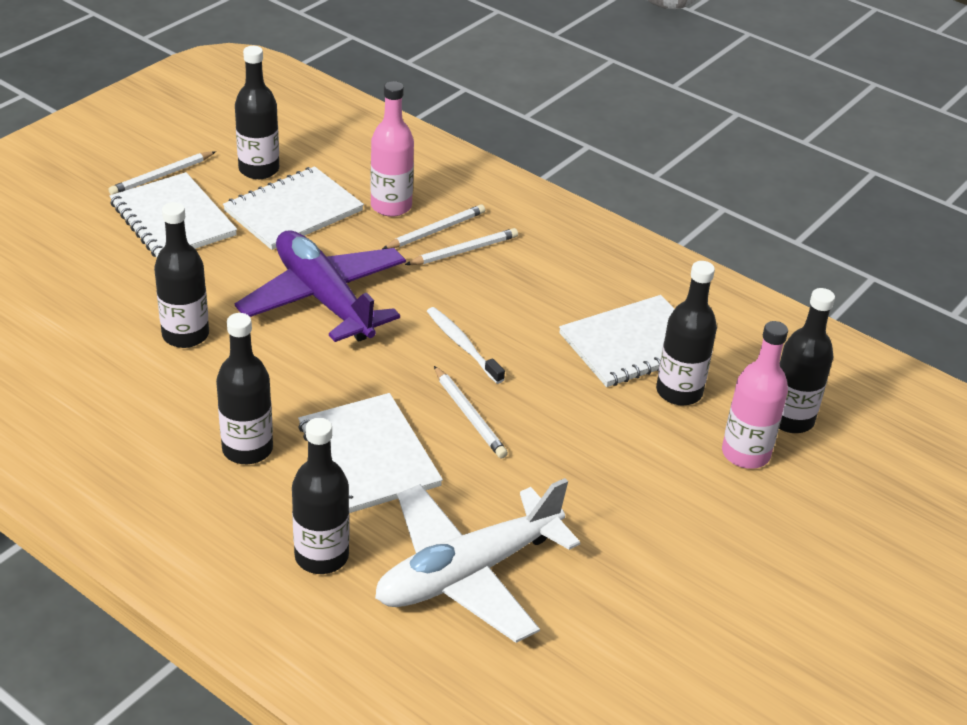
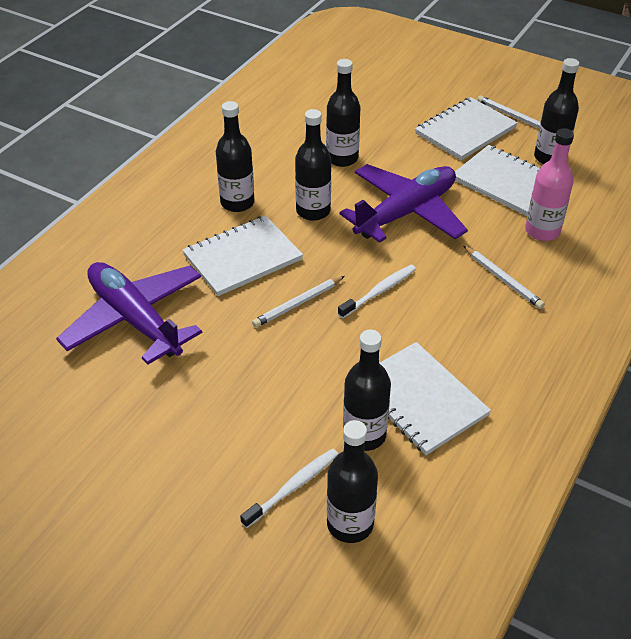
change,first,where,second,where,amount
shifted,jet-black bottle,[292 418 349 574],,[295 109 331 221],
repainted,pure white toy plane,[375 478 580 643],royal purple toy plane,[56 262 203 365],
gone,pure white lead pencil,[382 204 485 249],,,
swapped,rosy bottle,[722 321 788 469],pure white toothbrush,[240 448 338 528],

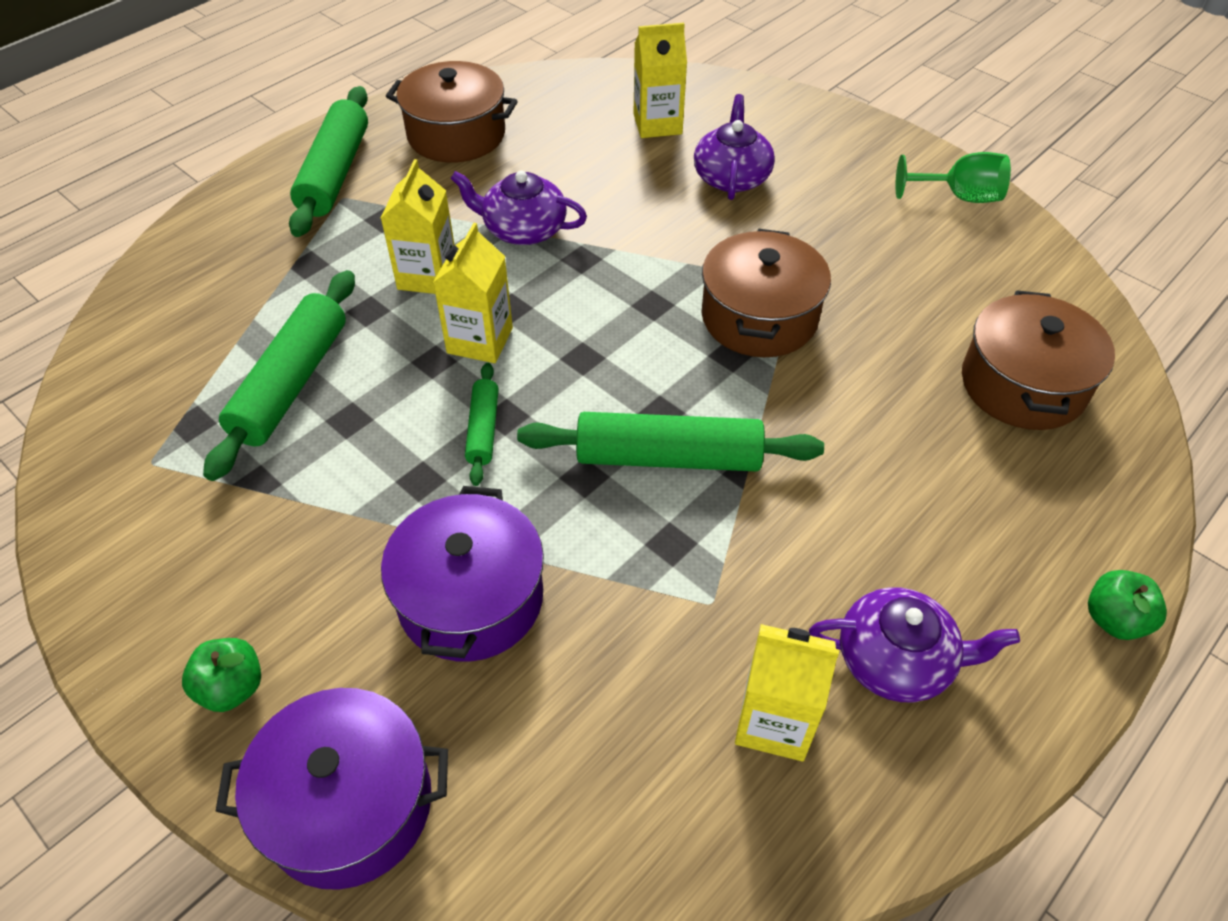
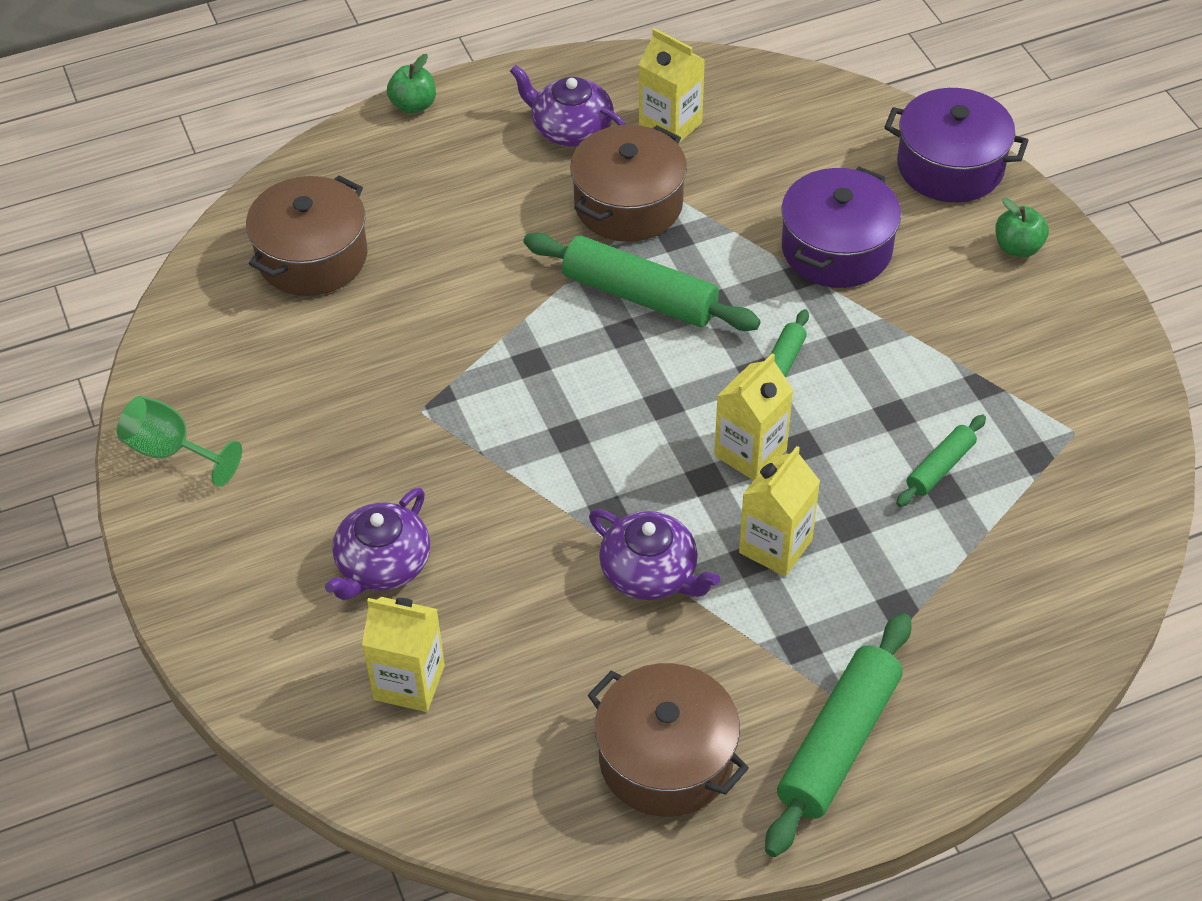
change,first,where,second,where,amount
scaled,emerald dough roller,[203 270 355 481],,[896 415 986 507],x0.53
shifted,brown stockpot,[701 228 831 357],,[570 125 687 242],

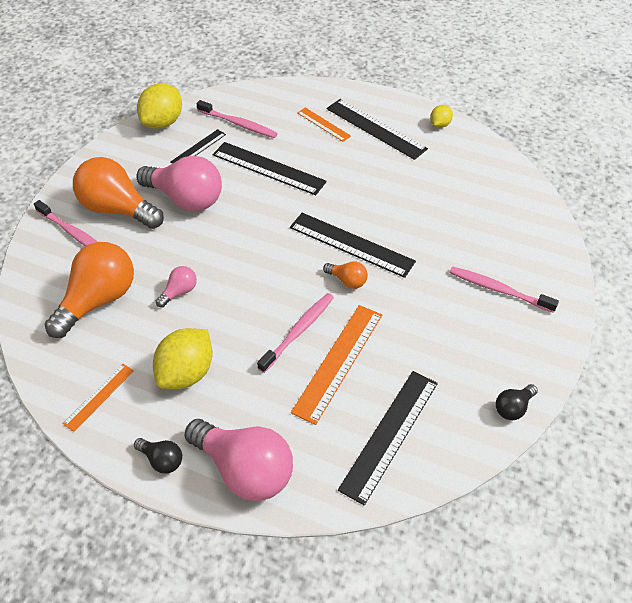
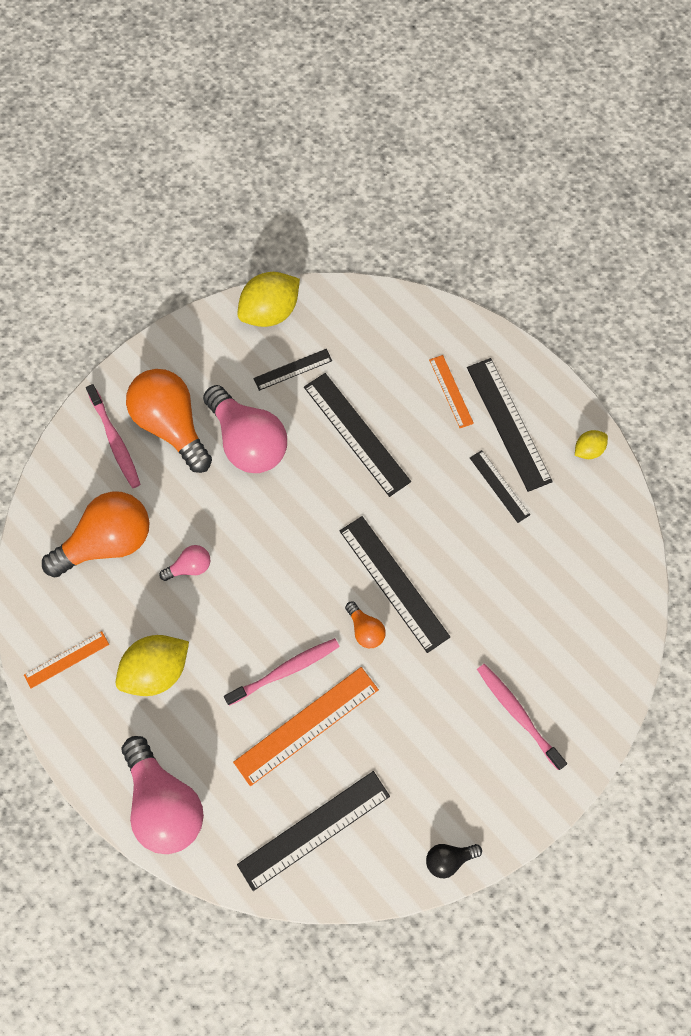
change,first,where,second,where,amount
gone,jet-black lightbulb,[134 438 182 474],,,
gone,rosy toothbrush,[196 100 278 138],,,
new,,,jet-black straightedge,[470 450 530 523],

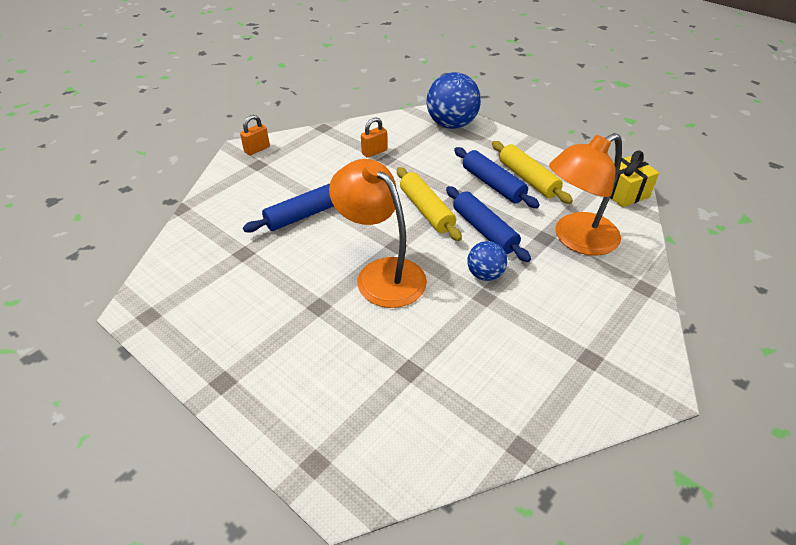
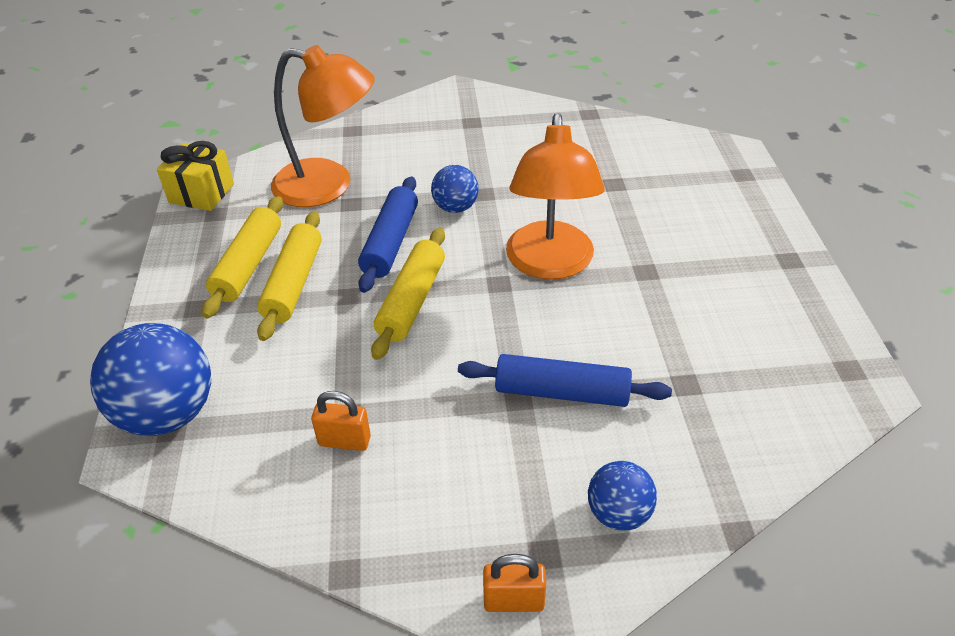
change,first,where,second,where,amount
repainted,blue dough roller,[454 147 540 208],golden dough roller,[257 211 322 341],
new,,,blue play ball,[588 461 657 531],

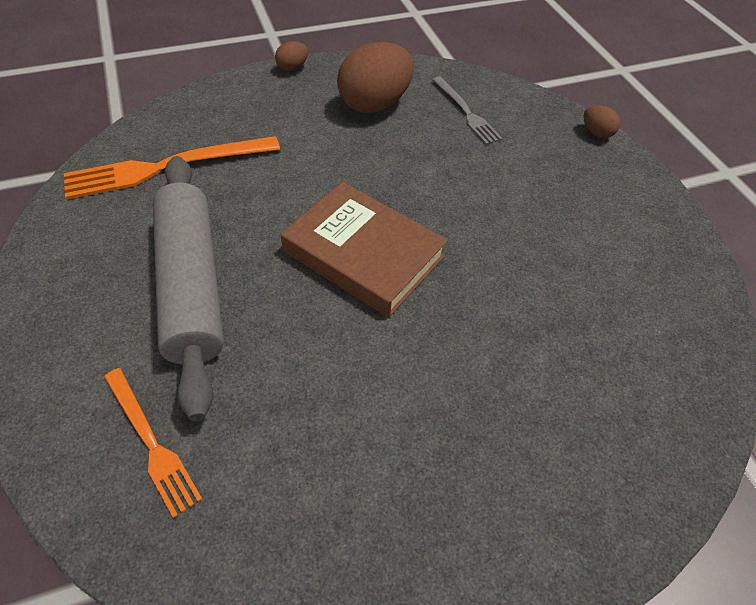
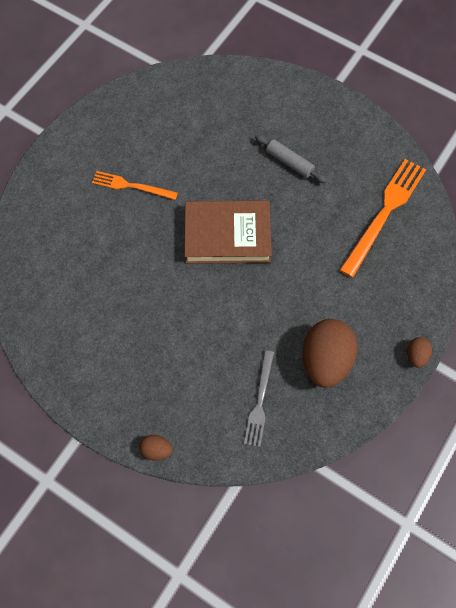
change,first,where,second,where,amount
shifted,bright orange dinner fork,[104 368 202 518],,[92 171 178 200],
scaled,ash-grey dough roller,[153 156 224 421],,[255 135 327 183],x0.46
rotated,ash-grey dinner fork,[432 77 503 145],,[244 350 274 447],105 degrees counterclockwise

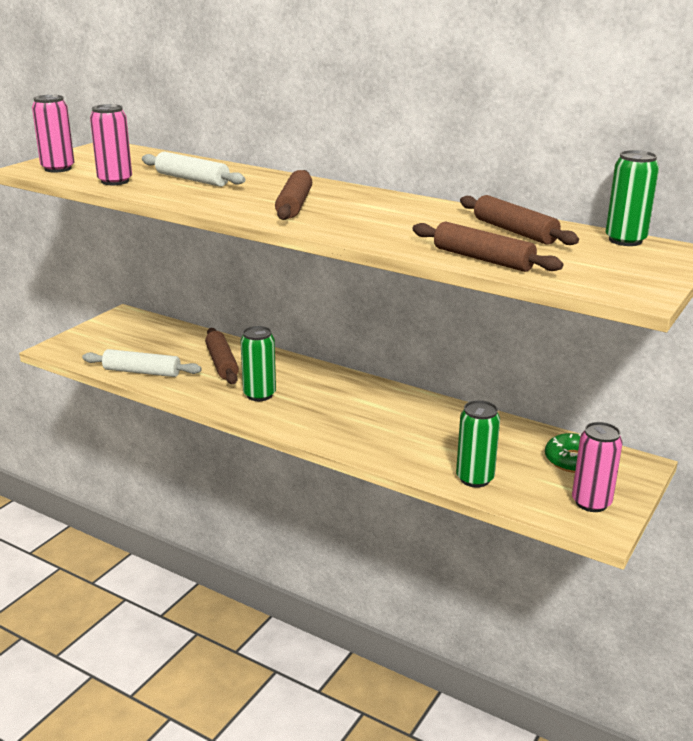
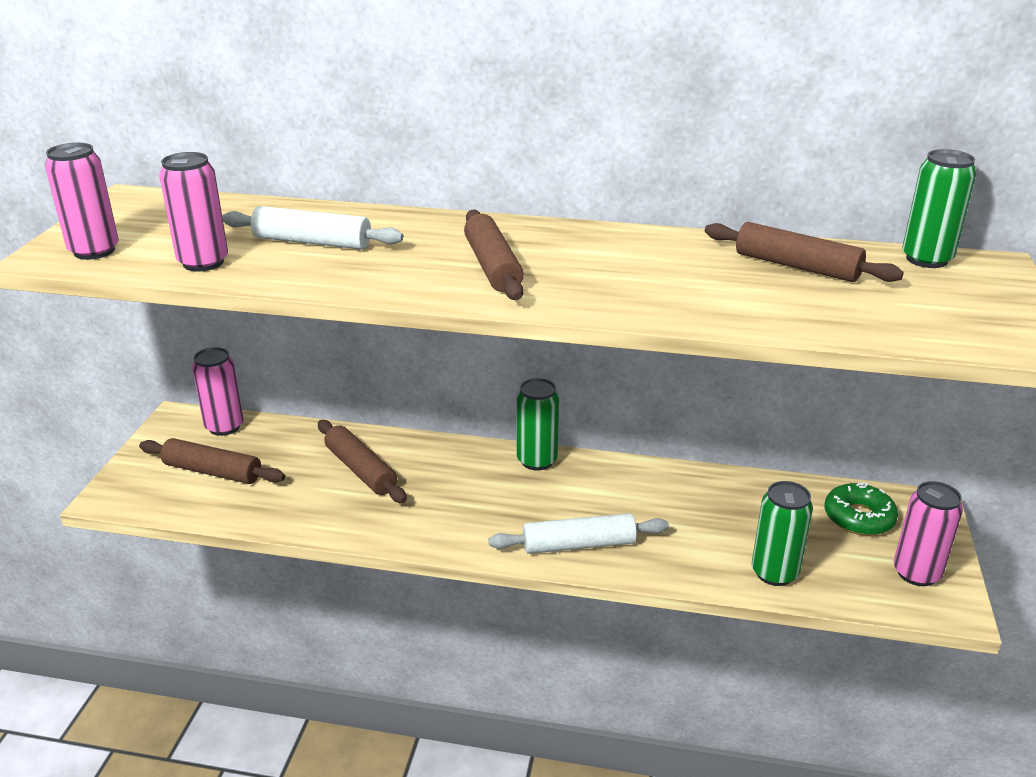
change,first,where,second,where,amount
shifted,pure white dough roller,[82 349 202 377],,[489 513 669 554],
shifted,emerald tin,[240 326 276 401],,[517 378 559 471],
shifted,brown dough roller,[413 222 563 272],,[139 438 285 484],
new,,,rosy tin,[192 347 244 436],

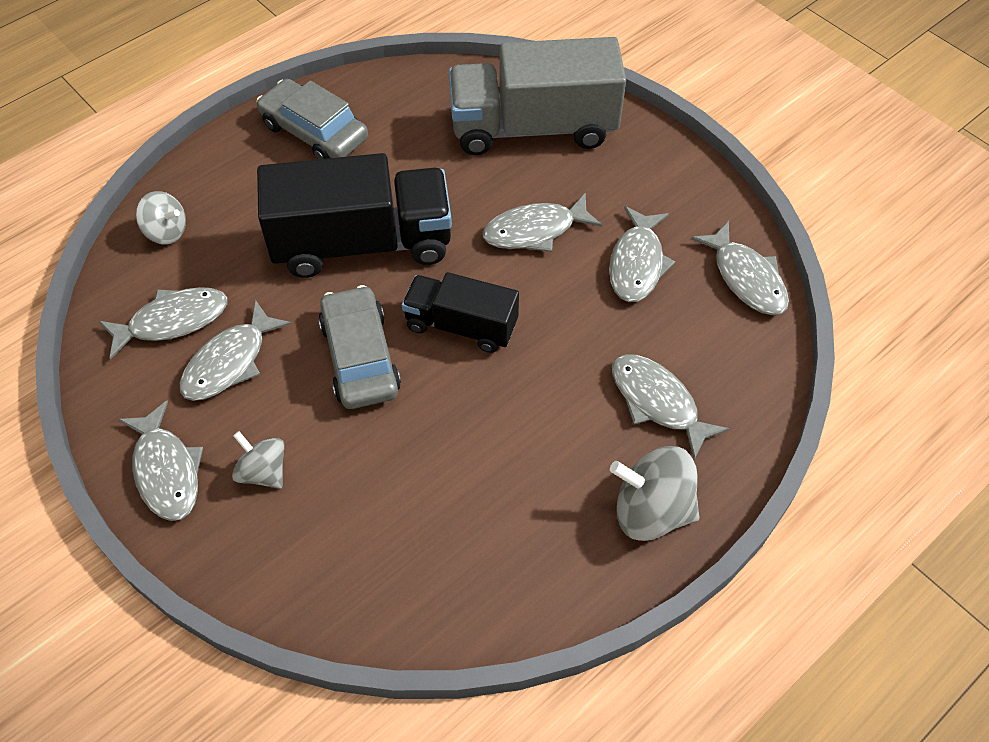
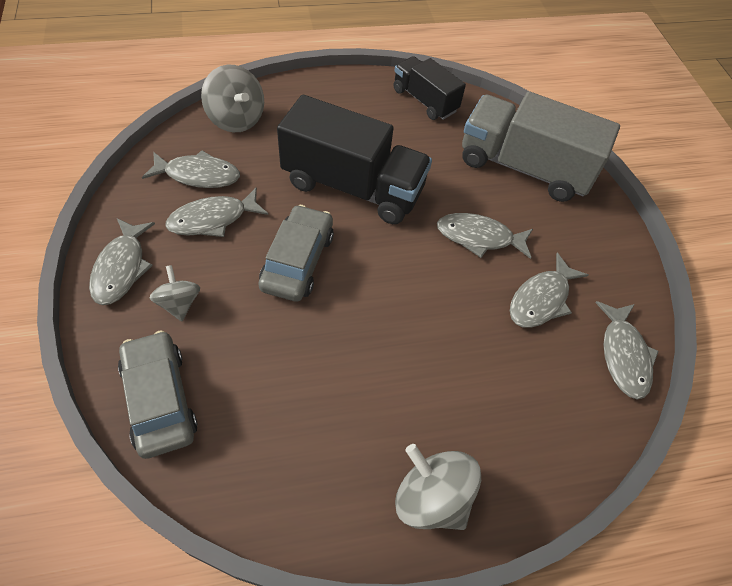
change,first,where,second,where,amount
scaled,ash-grey spinning top,[136 191 186 245],,[201 65 264 132],x1.61
shifted,ash-grey toy car,[257 79 368 159],,[118 330 198 459],
shifted,jet-black lorry,[402 272 519 353],,[393 56 466 120],
gone,ash-grey fish,[612 354 729 459],,,

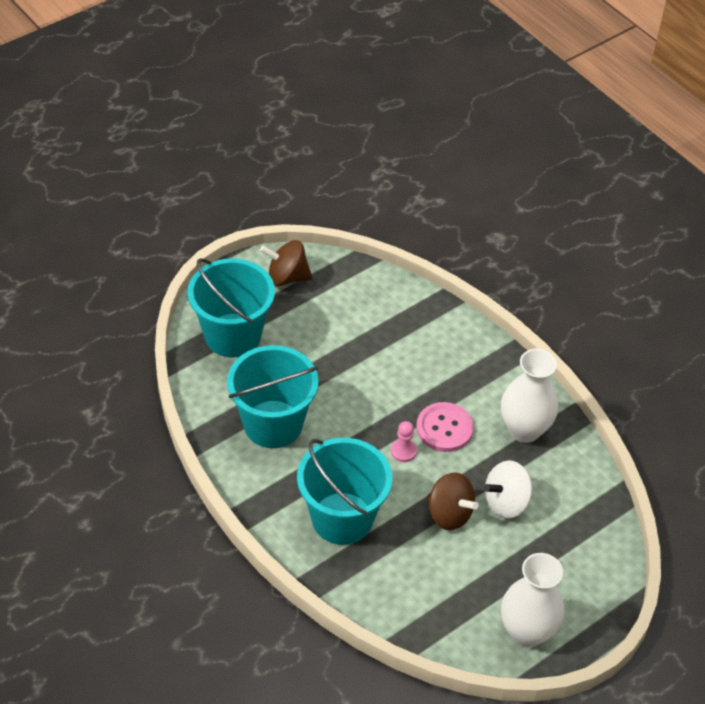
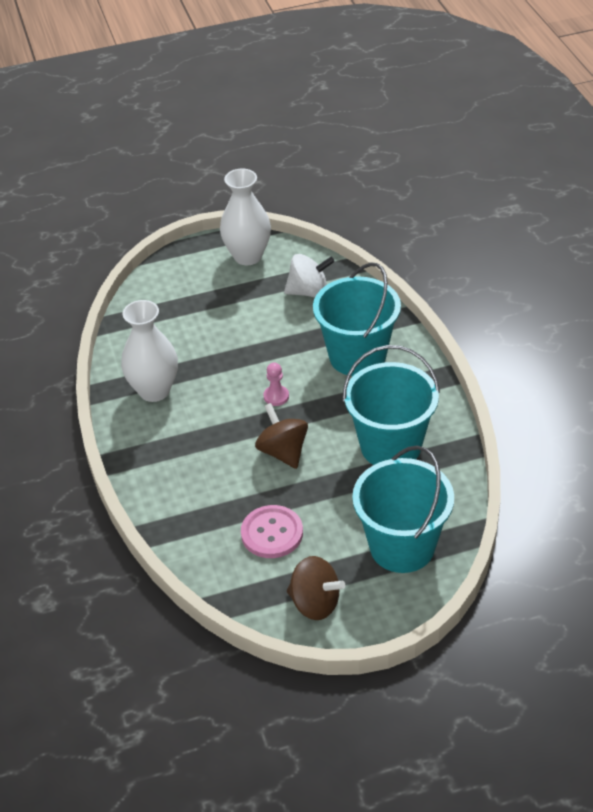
change,first,where,second,where,amount
shifted,rosy button,[416 402 474 452],,[241 505 303 558],
shifted,brown spinning top,[427 472 479 530],,[255 403 308 469],
shifted,pure white spinning top,[484 460 533 518],,[284 254 335 298],

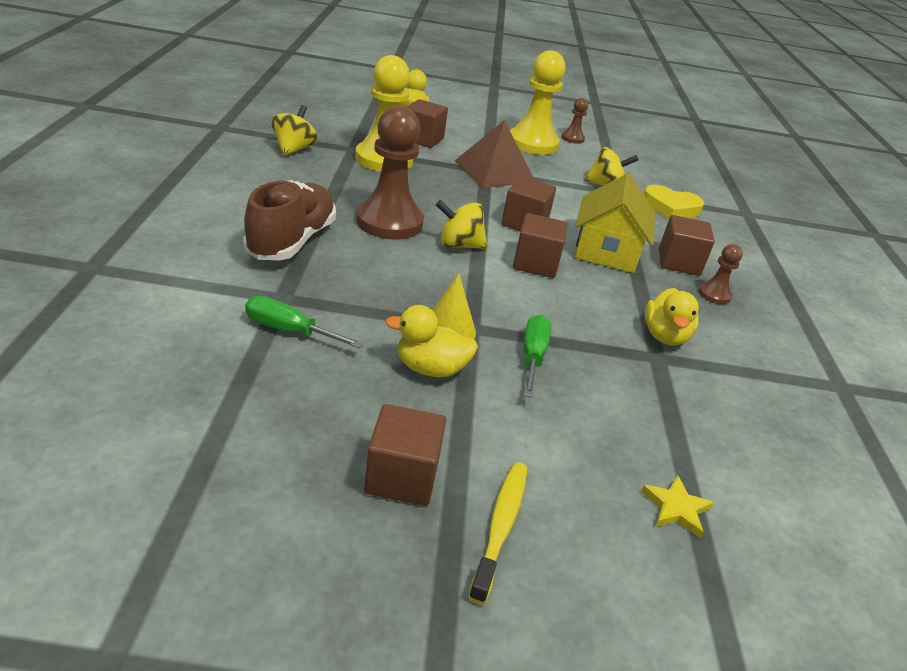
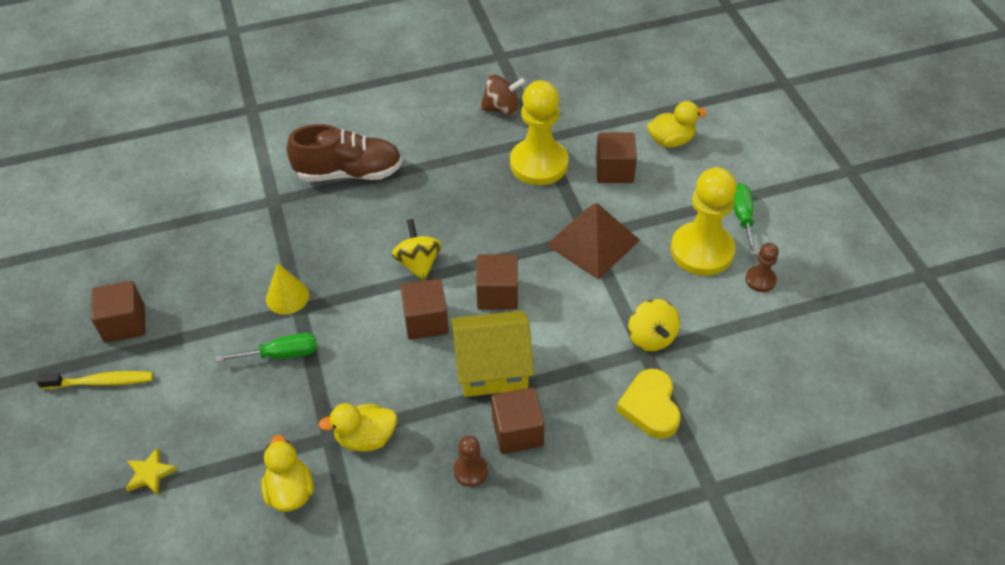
change,first,where,second,where,amount
shifted,emerald screwdriver,[245 296 363 348],,[733 183 757 255],
repainted,golden spinning top,[271 105 317 156],brown spinning top,[480 74 526 115],
gone,brown chess pawn,[356 106 424 239],,,
shifted,golden duck,[385 305 478 377],,[261 435 314 512],

